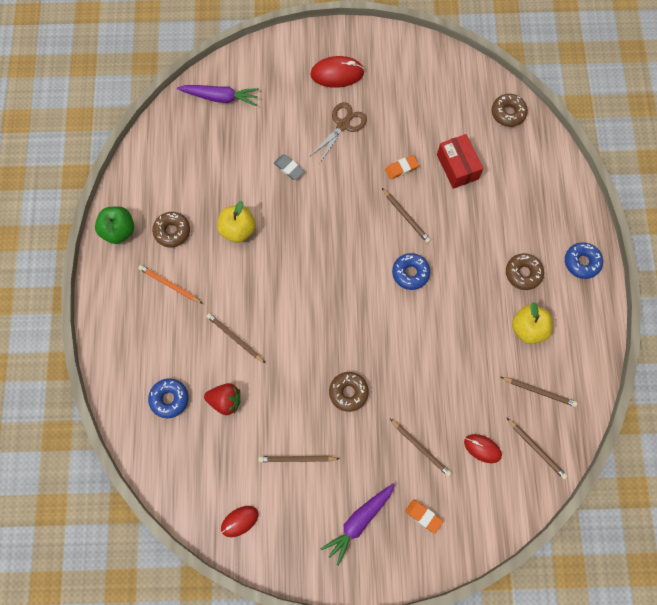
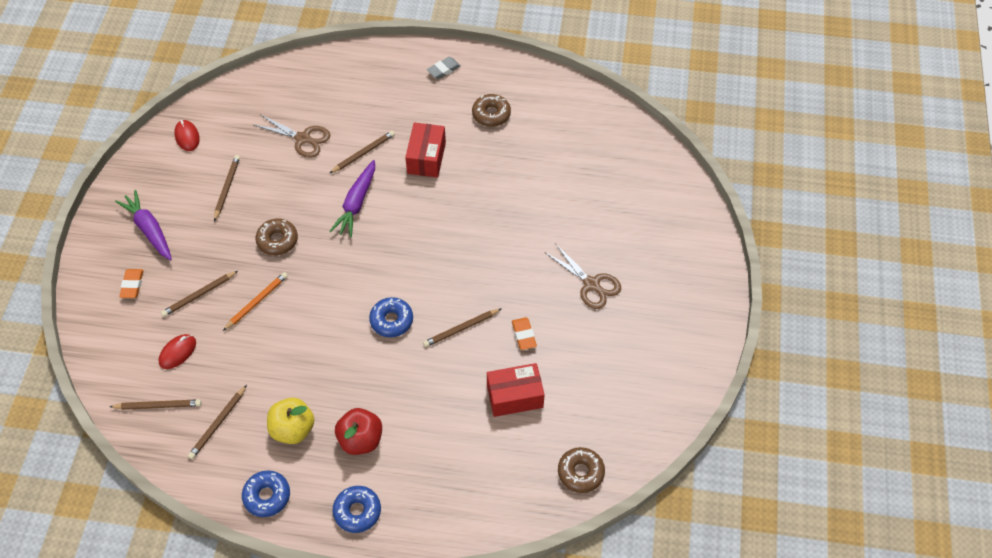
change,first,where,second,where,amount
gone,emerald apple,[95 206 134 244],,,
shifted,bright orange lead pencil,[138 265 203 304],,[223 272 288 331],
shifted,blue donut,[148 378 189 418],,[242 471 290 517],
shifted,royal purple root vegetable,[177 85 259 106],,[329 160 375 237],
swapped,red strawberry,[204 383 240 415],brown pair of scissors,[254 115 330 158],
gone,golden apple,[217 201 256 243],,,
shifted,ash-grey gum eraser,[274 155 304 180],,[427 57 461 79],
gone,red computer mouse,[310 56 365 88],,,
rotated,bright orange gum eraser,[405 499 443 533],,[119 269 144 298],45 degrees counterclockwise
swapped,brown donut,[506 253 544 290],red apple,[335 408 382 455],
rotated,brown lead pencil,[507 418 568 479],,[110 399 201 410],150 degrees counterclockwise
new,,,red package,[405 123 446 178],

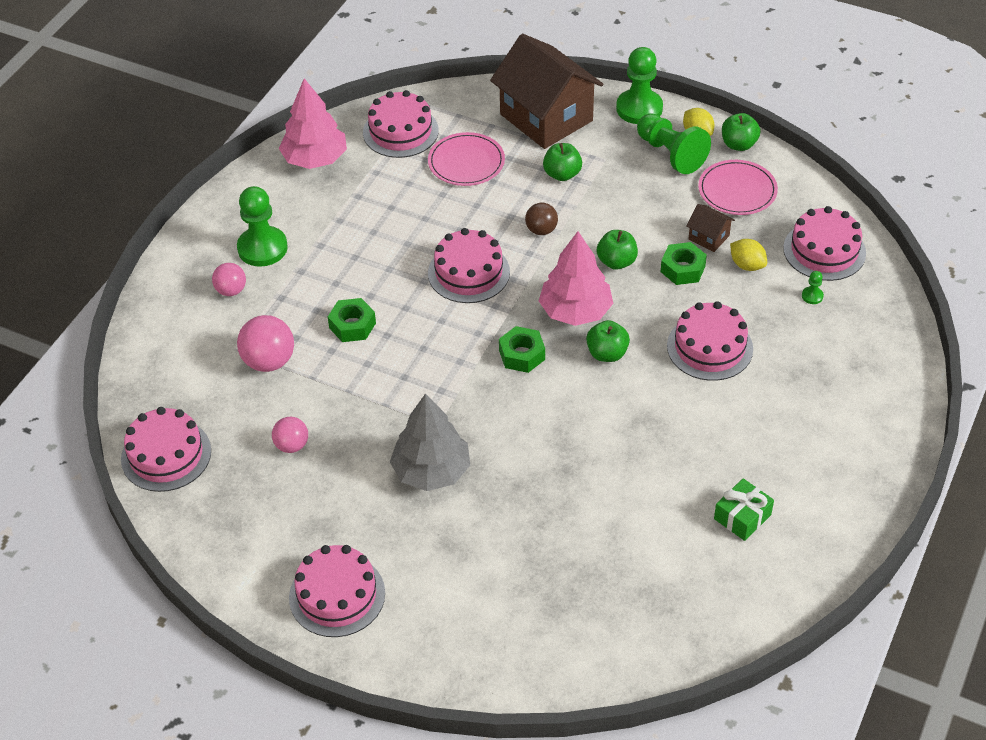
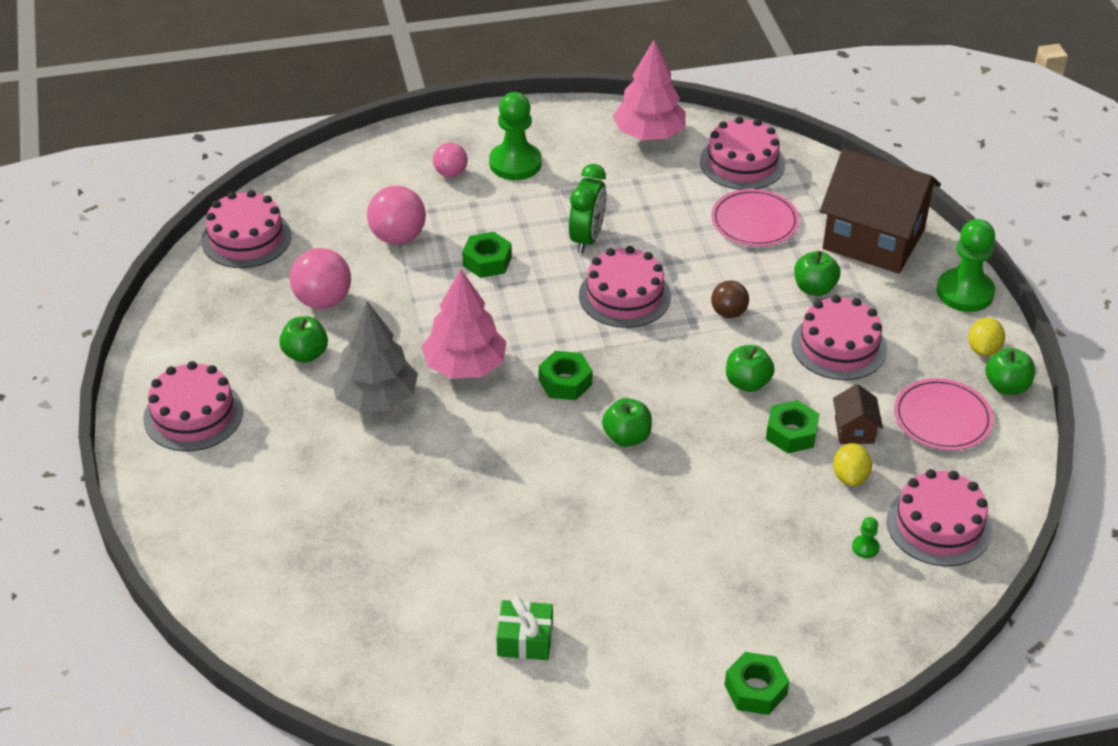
change,first,where,second,where,amount
scaled,rosy play ball,[272 417 308 453],,[290 248 351 309],x1.62
rotated,brown toy house,[490 34 603 149],,[820 149 941 273],75 degrees counterclockwise
shifted,rosy fir tree,[539 231 613 326],,[422 269 507 379],
gone,emerald chess pawn,[637 113 711 174],,,
shifted,rosy layer cake,[667 301 753 381],,[792 295 887 380],
new,,,emerald apple,[279 316 328 363],
new,,,emerald alarm clock,[569 164 607 254],
new,,,emerald nut,[725 652 789 715],

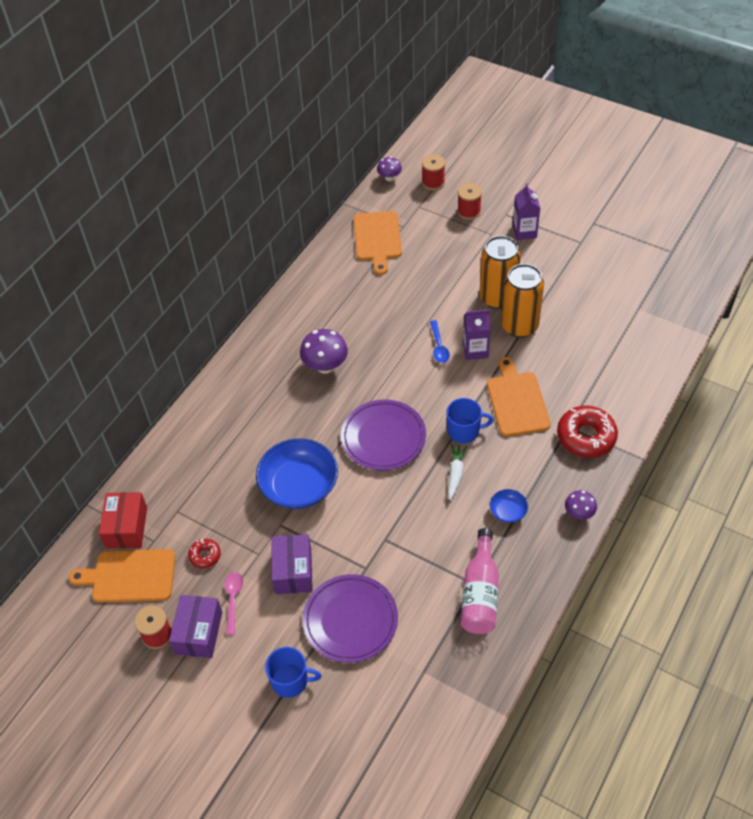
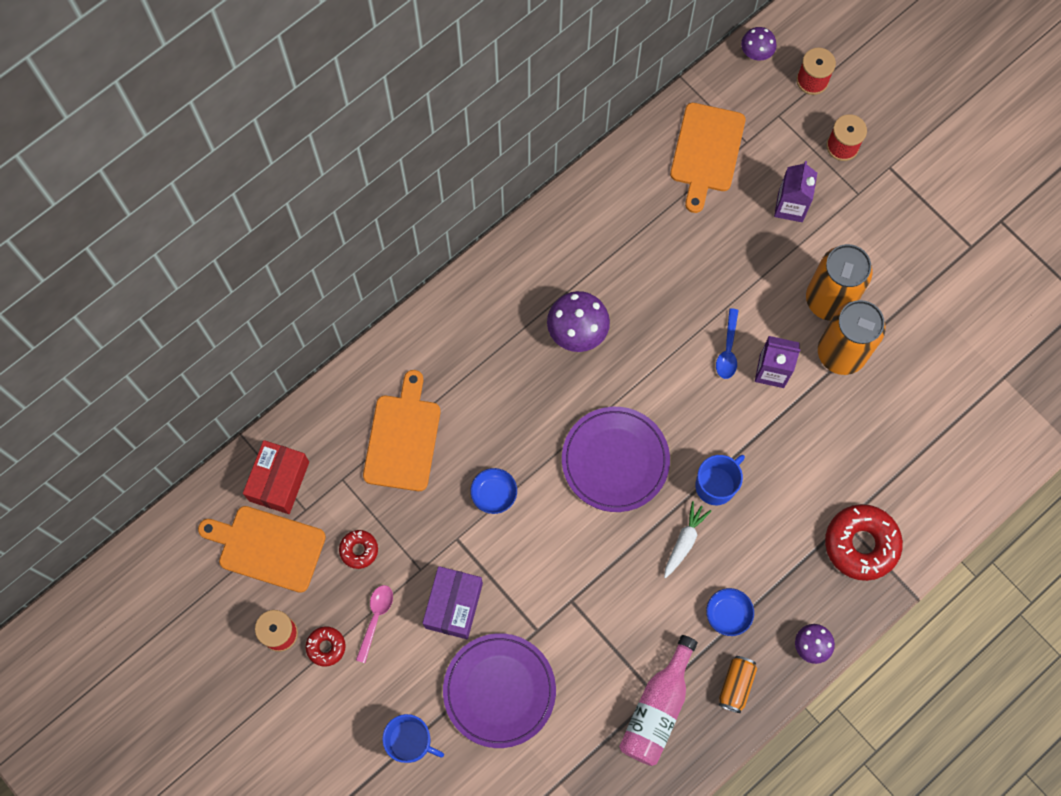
change,first,where,second,where,amount
swapped,royal purple package,[169 595 222 658],red donut,[306 626 346 667],
scaled,blue deep dish,[256 438 338 509],,[470 468 517 514],x0.46
rotated,blue coffee mug,[446 398 493 443],,[695 455 745 505],60 degrees counterclockwise
shifted,bright orange cutting board,[487 357 551 436],,[363 370 441 491],
shifted,royal purple milk carton,[513 183 540 240],,[774 161 817 222],
new,,,bright orange tin,[719 656 757 713],

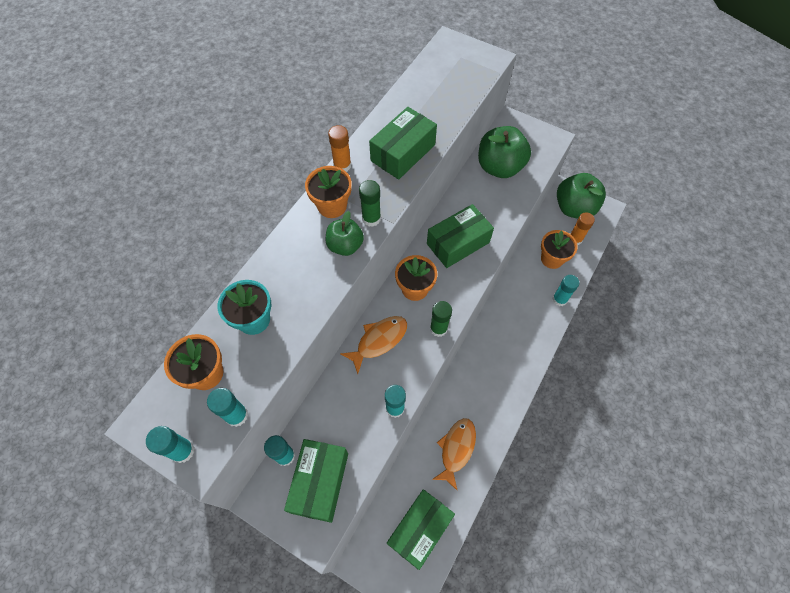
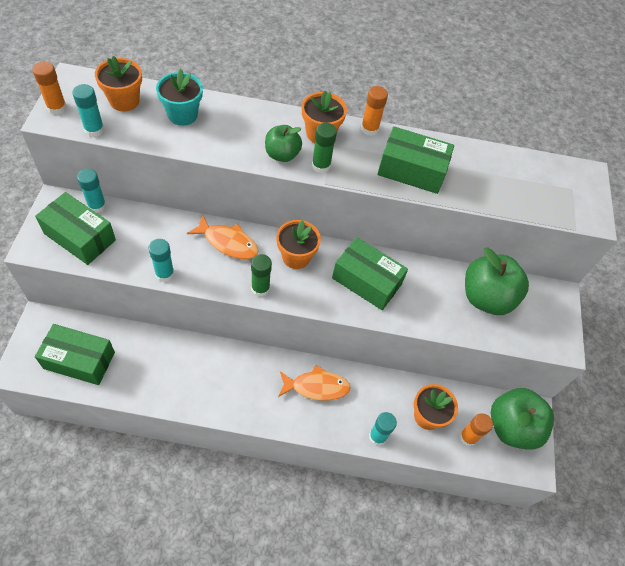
change,first,where,second,where,amount
repainted,teal glue,[146 426 195 463],bright orange glue,[32 62 67 115],
rotated,emerald package,[284 439 348 523],,[35 192 116 265],45 degrees clockwise
shifted,bright orange fish,[432 418 476 491],,[278 365 351 401],

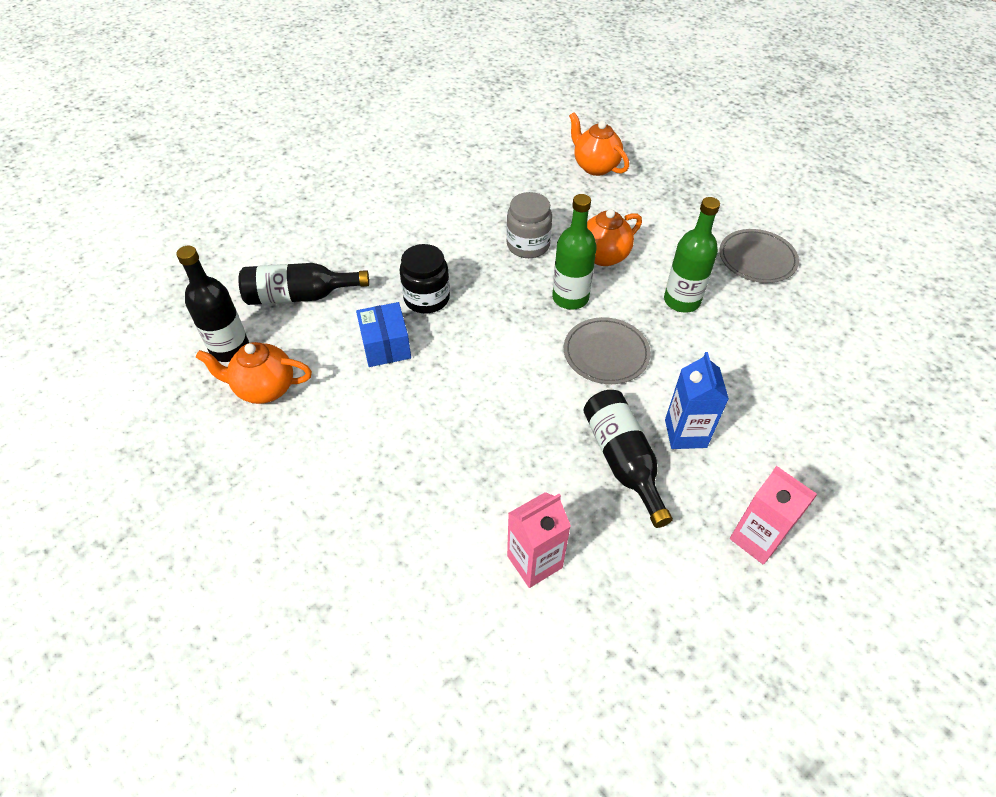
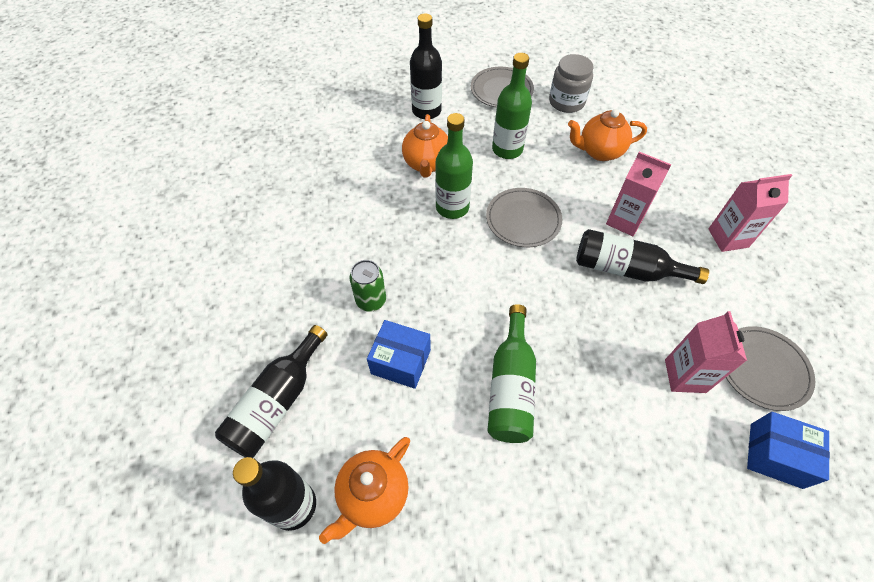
change,first,where,second,where,amount
swapped,jet-black preserve jar,[399 244 450 313],emerald tin,[349 260 386 311],
shifted,ash-grey preserve jar,[506 192 552 258],,[549 54 593 113],
shifted,bright orange tea pot,[569 112 629 176],,[568 109 647 161],
repainted,blue milk carton,[665 352 729 449],rosy milk carton,[606 152 672 236],
new,,,jet-black bottle,[410 13 442 119],
new,,,emerald bottle,[487 304 536 443],
new,,,ash-grey plate,[726 326 815 411],
new,,,blue package,[747 412 830 489],

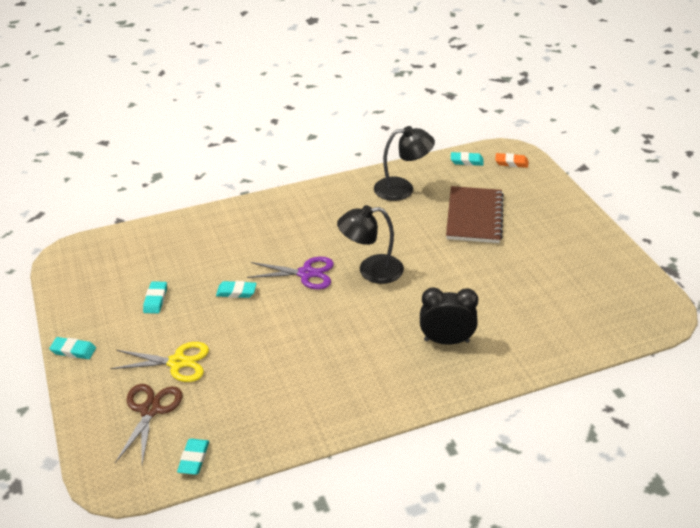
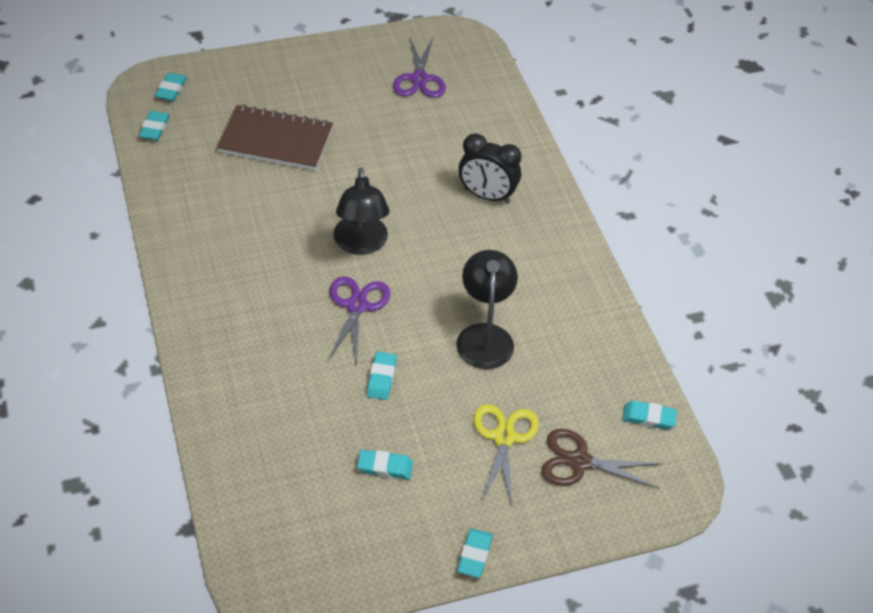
change,first,where,second,where,amount
shifted,jet-black desk lamp,[374 126 435 201],,[456 250 518 369],
rotated,jet-black alarm clock,[420 287 478 345],,[459 133 521 204],75 degrees counterclockwise
repainted,bright orange gum eraser,[495 153 528 168],teal gum eraser,[155 73 187 101],
new,,,royal purple pair of scissors,[393 37 446 98],

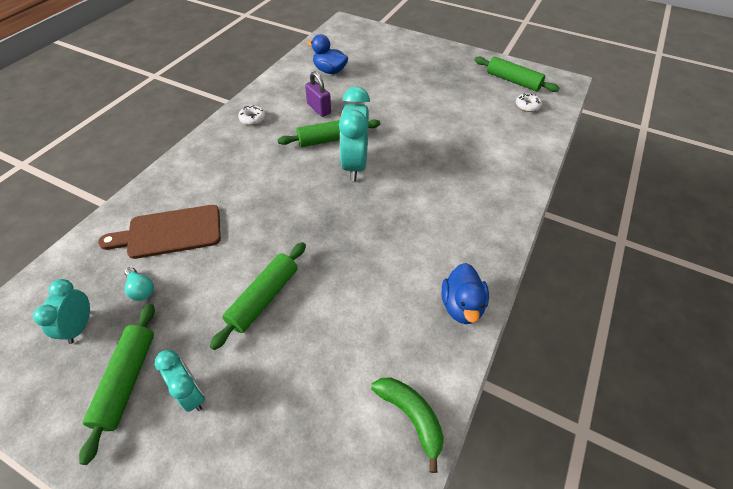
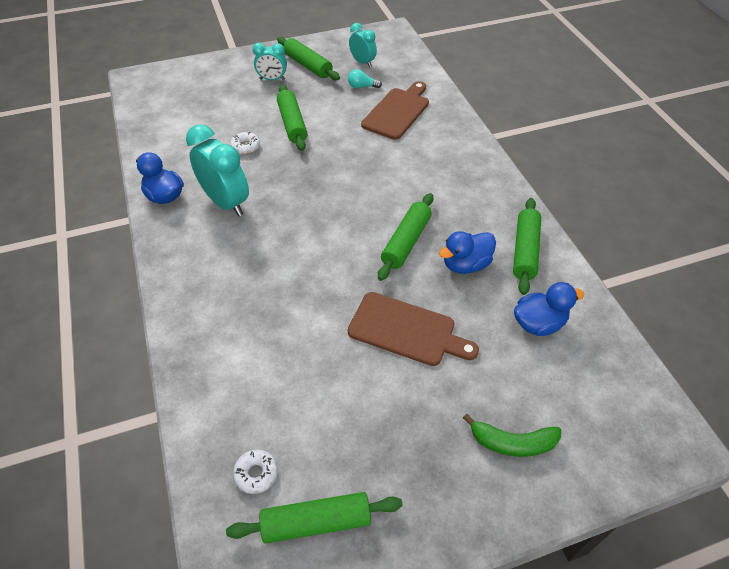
change,first,where,second,where,amount
shifted,pure white donut,[238 106 266 125],,[230 132 260 154],
swapped,royal purple padlock,[305 71 331 117],blue duck,[439 231 496 274],
shifted,teal alarm clock,[339 87 370 181],,[186 124 249 216],
shifted,emerald banana,[371 377 444 473],,[463 414 561 457],
new,,,brown cutting board,[348 292 479 366],
new,,,emerald dough roller,[513 198 541 295],

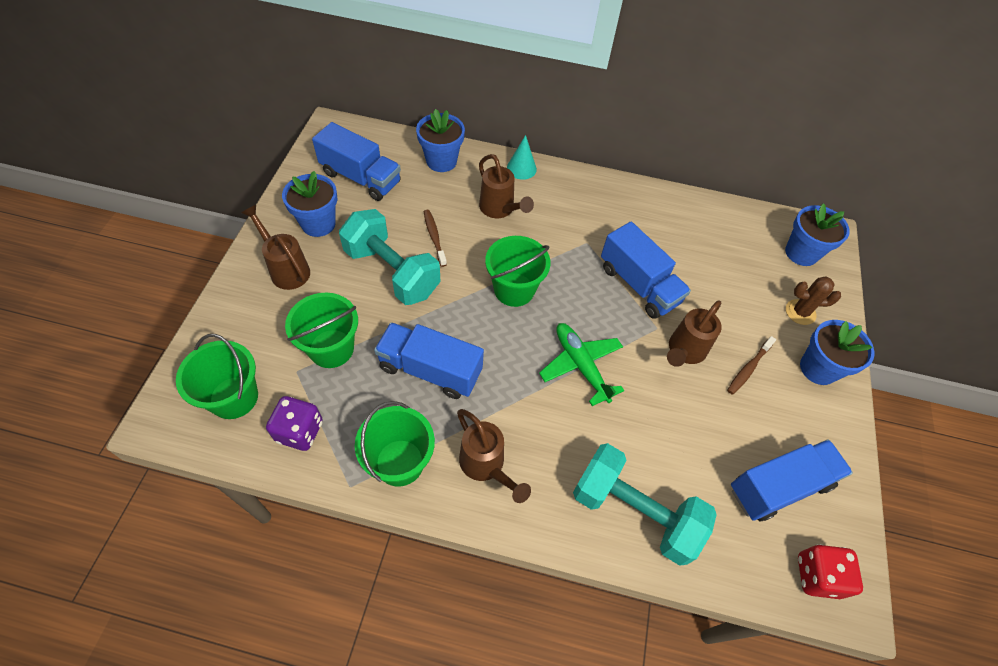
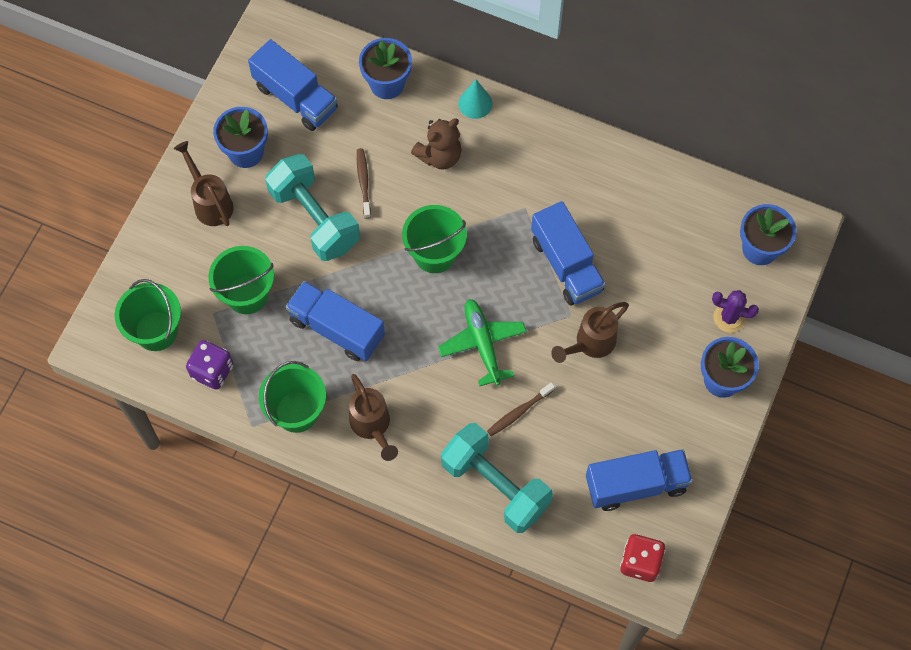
change,first,where,second,where,amount
swapped,brown watering pot,[479 154 534 218],brown teddy bear,[411 119 462 170],
shifted,brown toothbrush,[727 336 776 395],,[487 382 555 436],
repainted,brown saguaro cactus,[786 276 841 325],royal purple saguaro cactus,[712 290 759 332],

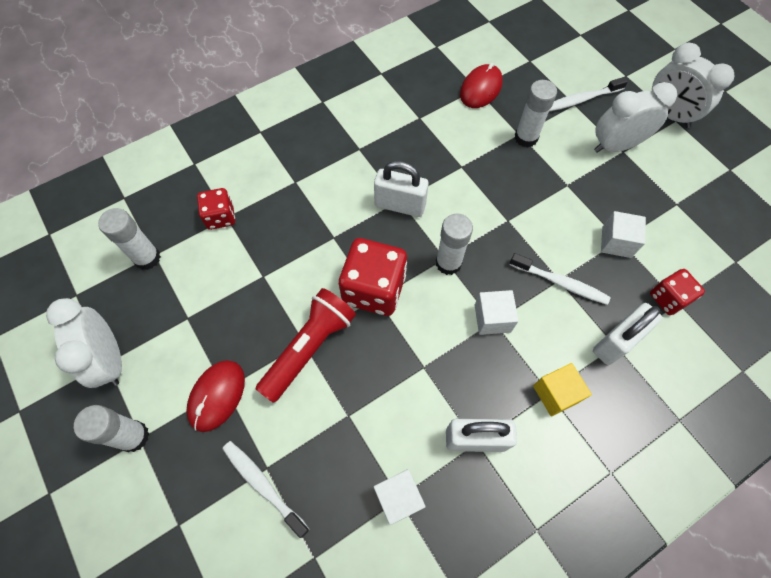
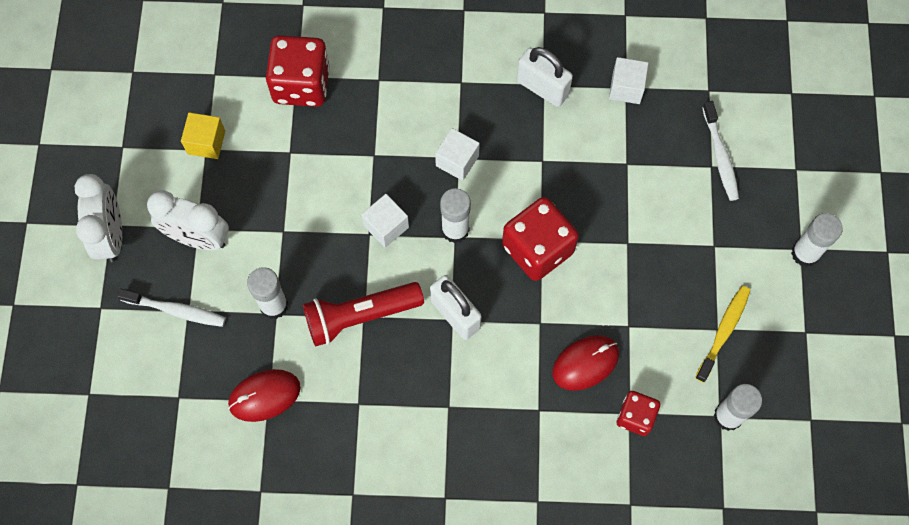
change,first,where,second,where,amount
gone,pure white alarm clock,[46 298 122 388],,,
shifted,red computer mouse,[186 360 245 432],,[552 335 619 391],
shifted,red torch,[256 288 356 403],,[303 282 424 347],
gone,pure white toothbrush,[510 253 611 305],,,
shifted,golden solid cube,[533 363 592 417],,[181 112 225 159],
gone,pure white padlock,[593 303 662 365],,,
shifted,pure white solid cube,[601 211 646 258],,[361 194 409 248],
scaled,red game die,[650 269 705 315],,[266 35 330 107],x1.74
new,,,golden toothbrush,[695 286 751 383],

